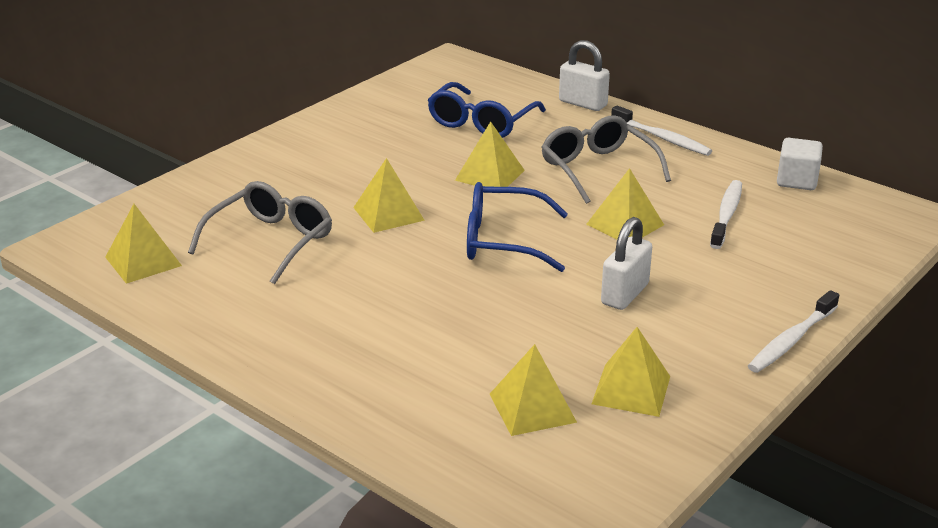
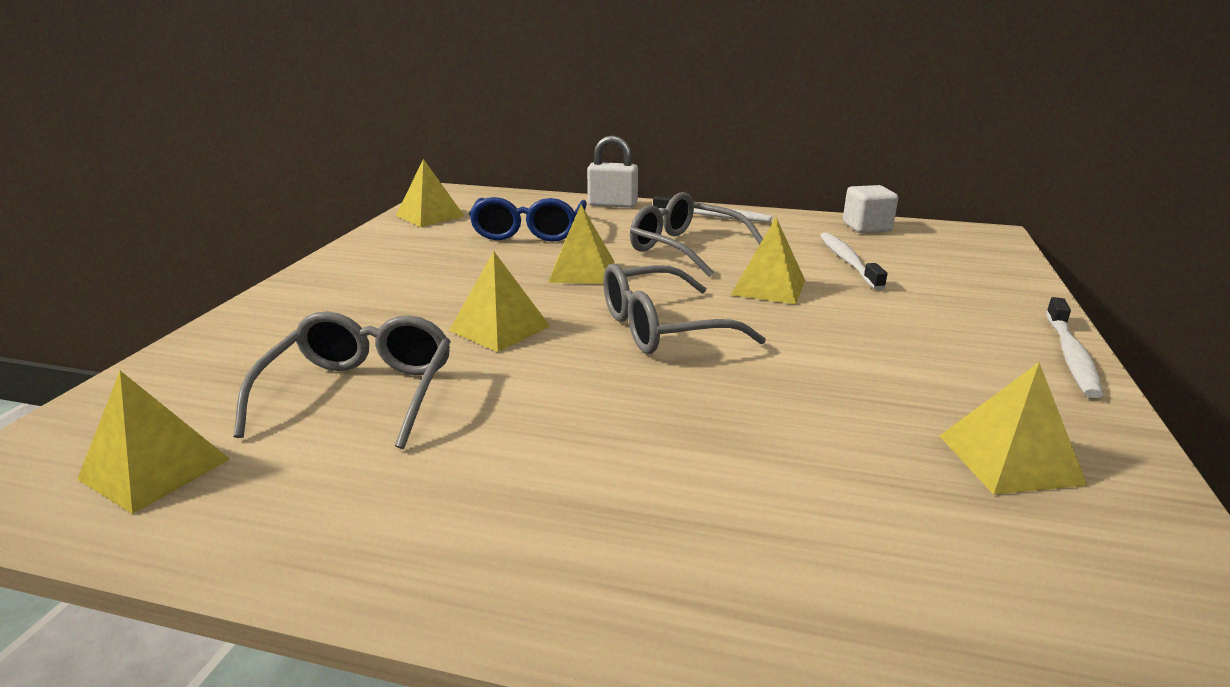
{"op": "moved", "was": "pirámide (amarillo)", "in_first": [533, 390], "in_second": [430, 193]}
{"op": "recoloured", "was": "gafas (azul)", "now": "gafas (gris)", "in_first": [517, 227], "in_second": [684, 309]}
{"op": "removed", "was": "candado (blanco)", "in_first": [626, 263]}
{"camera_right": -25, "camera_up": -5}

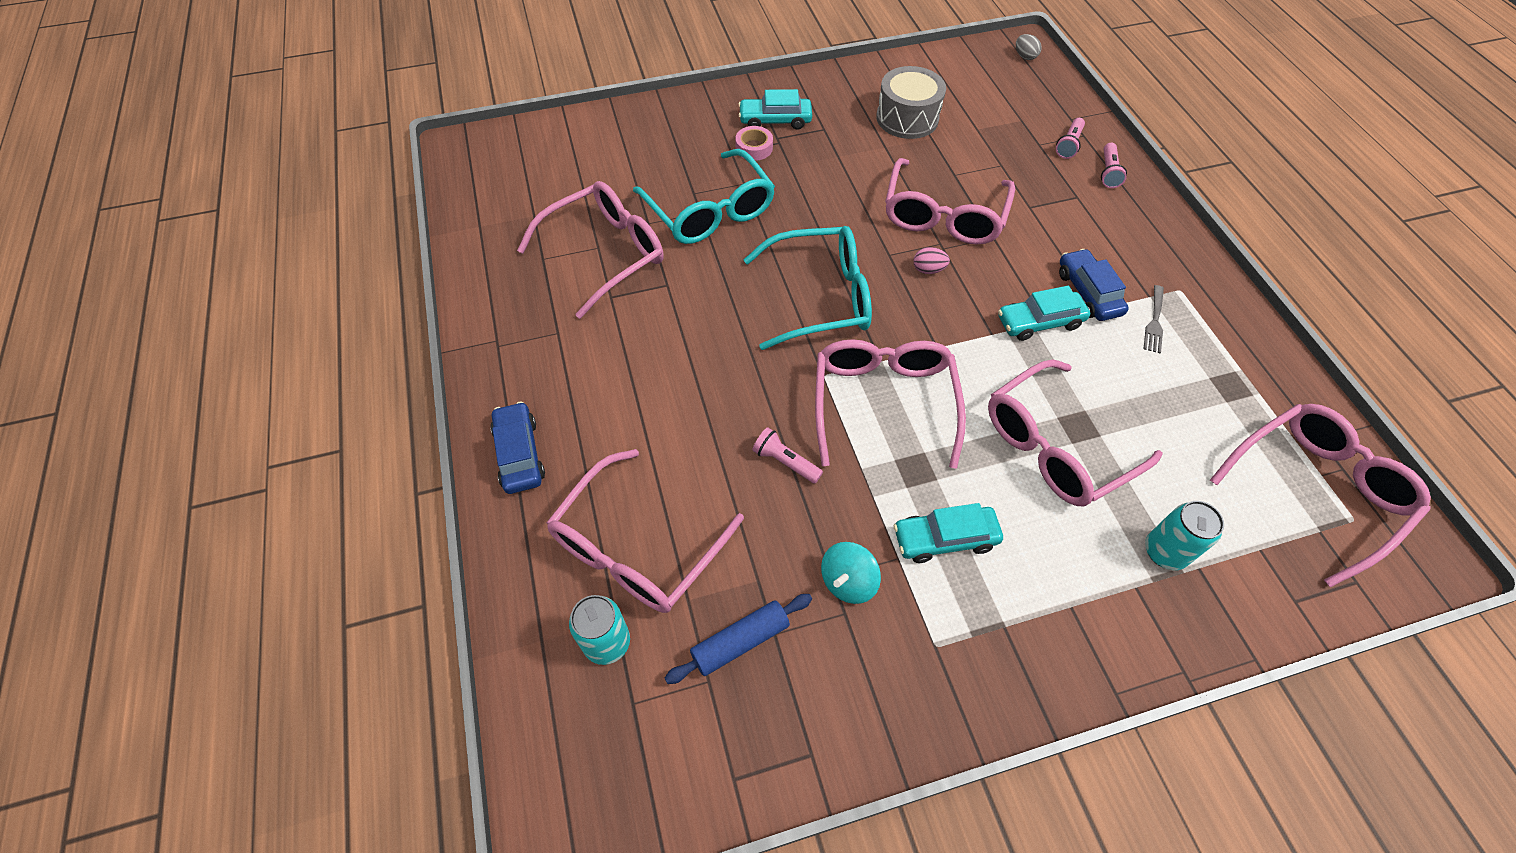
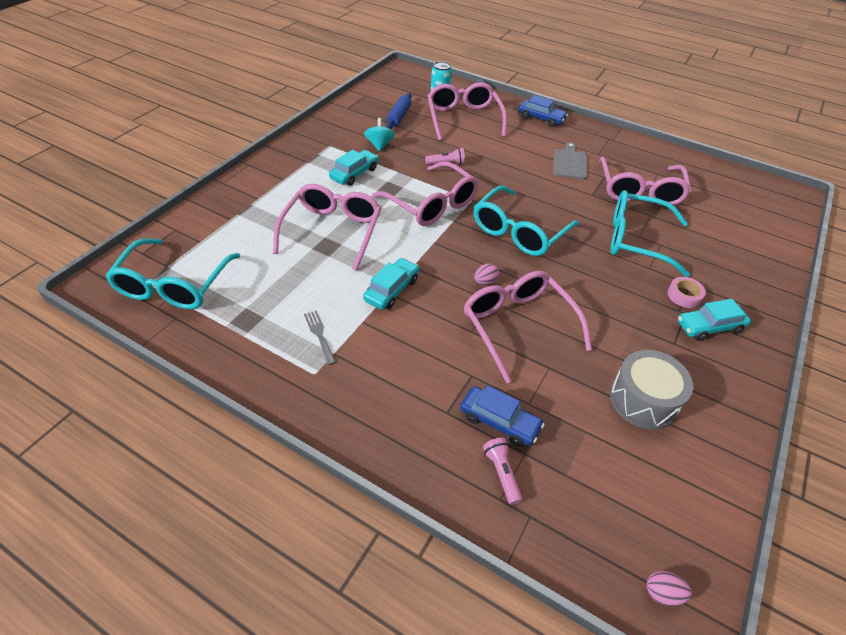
{"op": "recoloured", "was": "gafas (rosa)", "now": "gafas (turquesa)", "in_first": [1320, 495], "in_second": [173, 273]}
{"op": "moved", "was": "coche (azul)", "in_first": [1094, 285], "in_second": [502, 416]}
{"op": "added", "now": "tabla de cortar (gris)", "in_second": [570, 161]}
{"op": "recoloured", "was": "huevo (gris)", "now": "huevo (rosa)", "in_first": [1029, 47], "in_second": [669, 588]}
{"op": "turned", "was": "coche (turquesa)", "in_first": [775, 109], "in_second": [714, 320], "clockwise": -150}
{"op": "removed", "was": "lámpara de mano (rosa)", "in_first": [1114, 165]}
{"op": "removed", "was": "lata (turquesa)", "in_first": [1184, 535]}
{"camera_right": 135, "camera_up": -10}

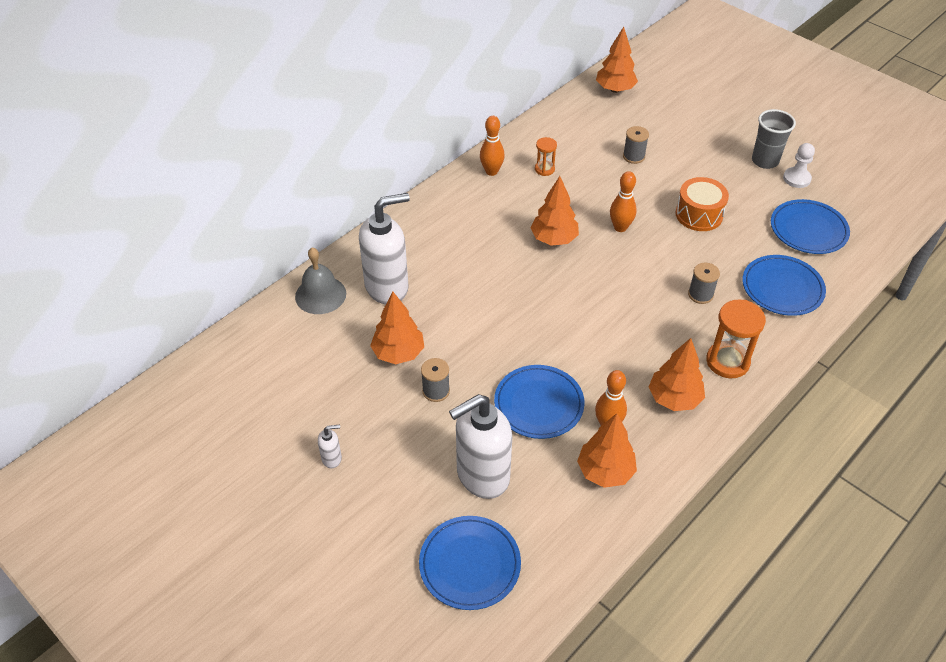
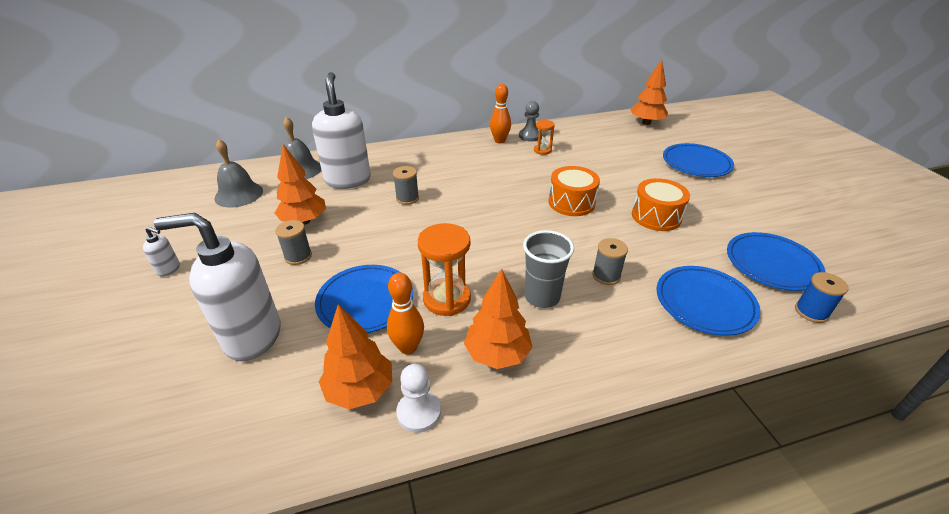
{"op": "added", "now": "campana (gris)", "in_second": [238, 173]}
{"op": "turned", "was": "dispensador de jabón (blanco)", "in_first": [384, 248], "in_second": [341, 130], "clockwise": -105}
{"op": "moved", "was": "carrete (gris)", "in_first": [636, 145], "in_second": [406, 185]}
{"op": "moved", "was": "peón (blanco)", "in_first": [799, 165], "in_second": [418, 398]}
{"op": "moved", "was": "reloj de arena (naranja)", "in_first": [736, 338], "in_second": [444, 269]}
{"op": "added", "now": "peón (gris)", "in_second": [529, 121]}
{"op": "moved", "was": "vaso (gris)", "in_first": [774, 139], "in_second": [548, 269]}
{"op": "replaced", "was": "bolo (naranja)", "now": "tambor (naranja)", "in_first": [623, 201], "in_second": [574, 191]}
{"op": "moved", "was": "plato (azul)", "in_first": [470, 563], "in_second": [698, 160]}
{"op": "added", "now": "carrete (azul)", "in_second": [821, 297]}
{"op": "removed", "was": "árbol (naranja)", "in_first": [554, 211]}
{"camera_right": 30, "camera_up": -10}

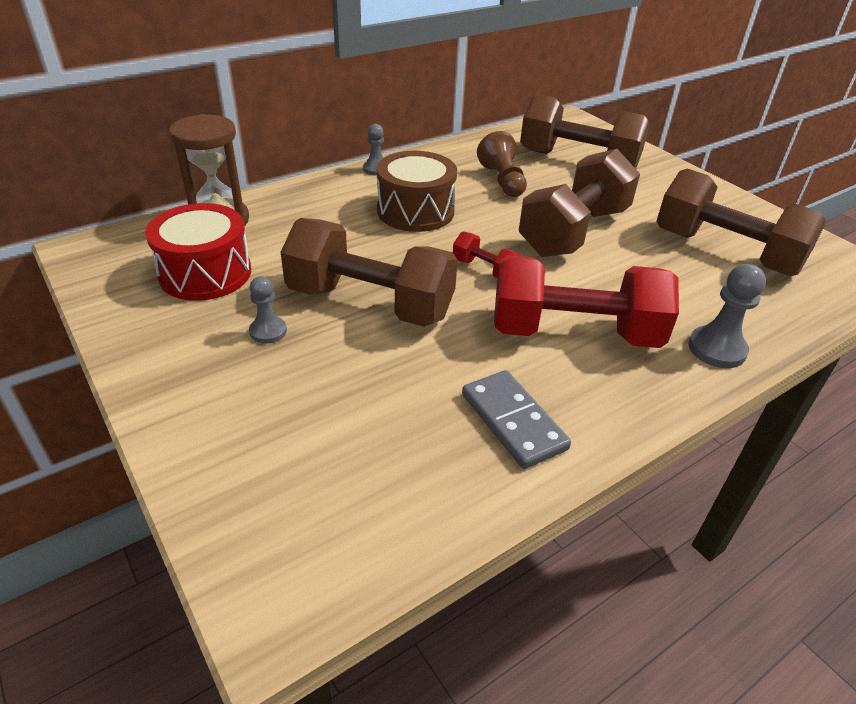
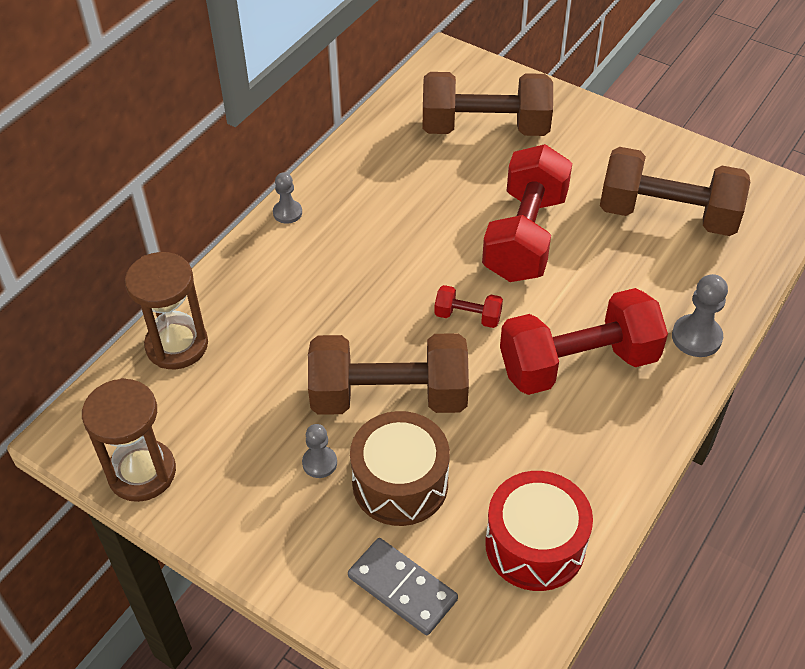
{"op": "added", "now": "reloj de arena (marrón)", "in_second": [129, 440]}
{"op": "moved", "was": "ficha de dominó (gris)", "in_first": [516, 419], "in_second": [403, 586]}
{"op": "moved", "was": "tambor (marrón)", "in_first": [416, 191], "in_second": [400, 468]}
{"op": "recoloured", "was": "mancuerna (marrón)", "now": "mancuerna (rojo)", "in_first": [579, 203], "in_second": [527, 213]}
{"op": "moved", "was": "tambor (rojo)", "in_first": [198, 252], "in_second": [539, 531]}
{"op": "removed", "was": "peón (marrón)", "in_first": [502, 164]}
{"camera_right": -20, "camera_up": 10}

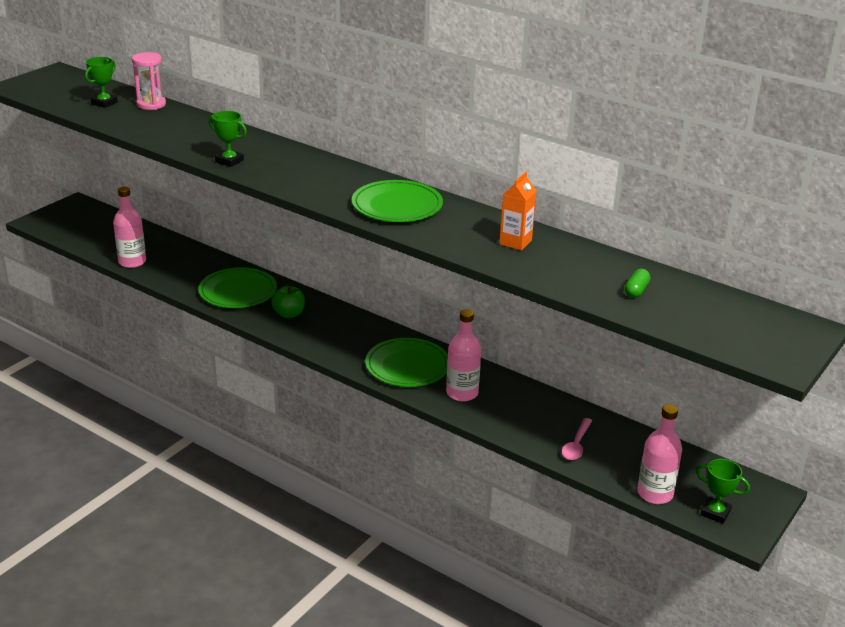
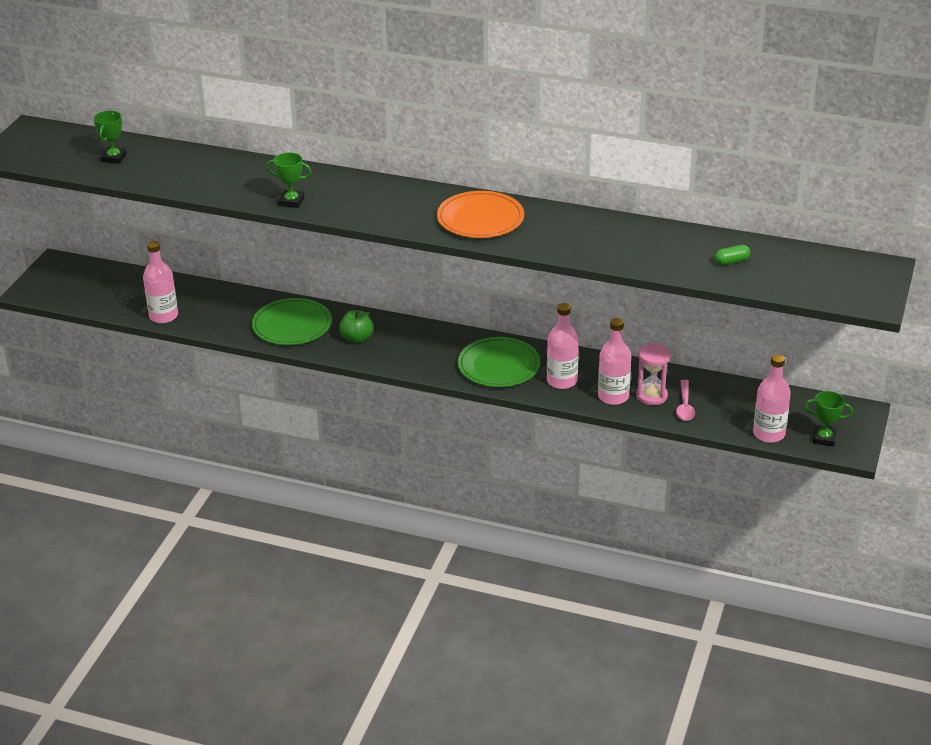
{"op": "recoloured", "was": "plato (verde)", "now": "plato (naranja)", "in_first": [397, 201], "in_second": [480, 214]}
{"op": "added", "now": "botella (rosa)", "in_second": [614, 361]}
{"op": "moved", "was": "reloj de arena (rosa)", "in_first": [149, 81], "in_second": [653, 374]}
{"op": "turned", "was": "cápsula (verde)", "in_first": [637, 283], "in_second": [732, 255], "clockwise": 60}
{"op": "removed", "was": "cartón de leche (naranja)", "in_first": [517, 211]}
{"camera_right": -15, "camera_up": 5}

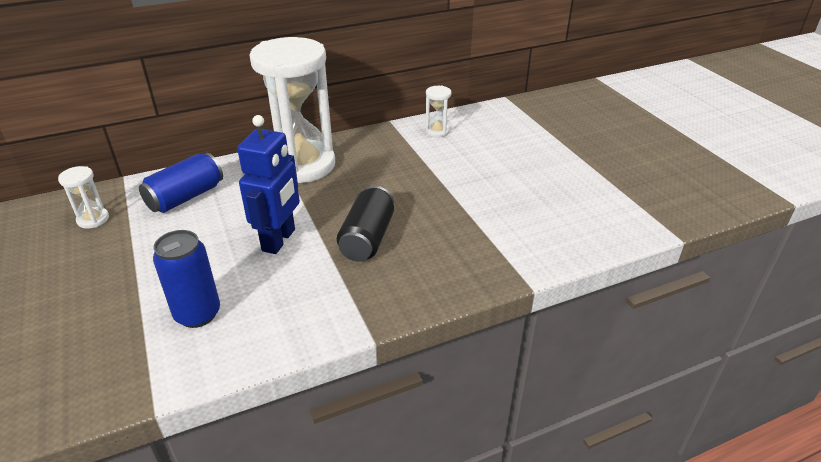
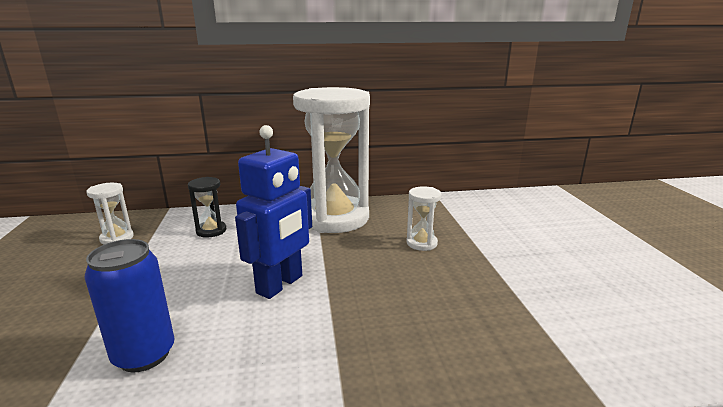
{"op": "replaced", "was": "lata (azul)", "now": "reloj de arena (negro)", "in_first": [181, 183], "in_second": [207, 207]}
{"op": "moved", "was": "reloj de arena (blanco)", "in_first": [438, 111], "in_second": [423, 218]}
{"op": "removed", "was": "lata (negro)", "in_first": [365, 223]}
{"camera_right": 15, "camera_up": -15}

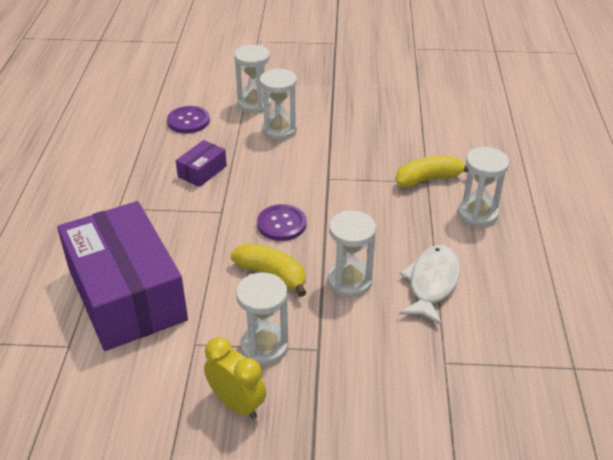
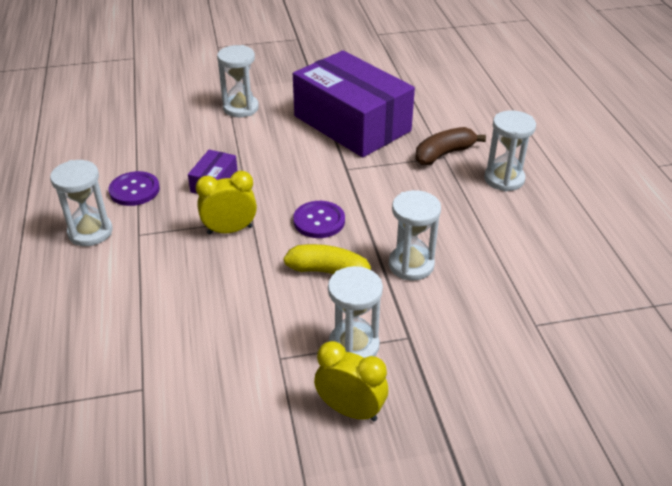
{"op": "moved", "was": "reloj de arena (blanco)", "in_first": [278, 104], "in_second": [81, 203]}
{"op": "moved", "was": "botón (morado)", "in_first": [188, 119], "in_second": [134, 188]}
{"op": "added", "now": "despertador (amarillo)", "in_second": [226, 202]}
{"op": "moved", "was": "caja (morado)", "in_first": [122, 276], "in_second": [354, 103]}
{"op": "recoloured", "was": "plátano (amarillo)", "now": "plátano (marrón)", "in_first": [431, 171], "in_second": [451, 146]}
{"op": "removed", "was": "pez (blanco)", "in_first": [429, 285]}
{"camera_right": -15, "camera_up": 0}

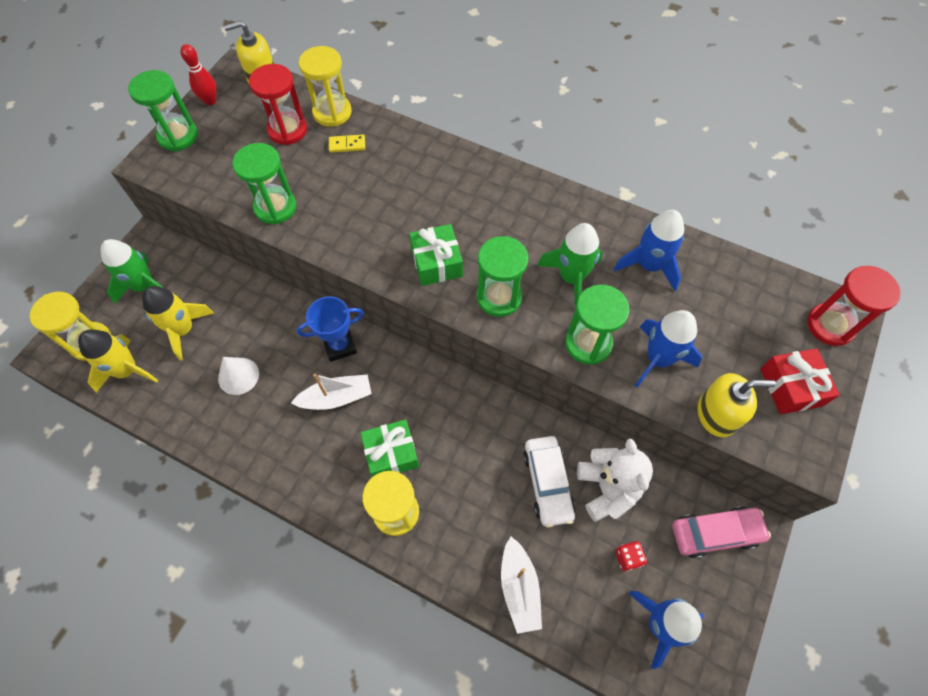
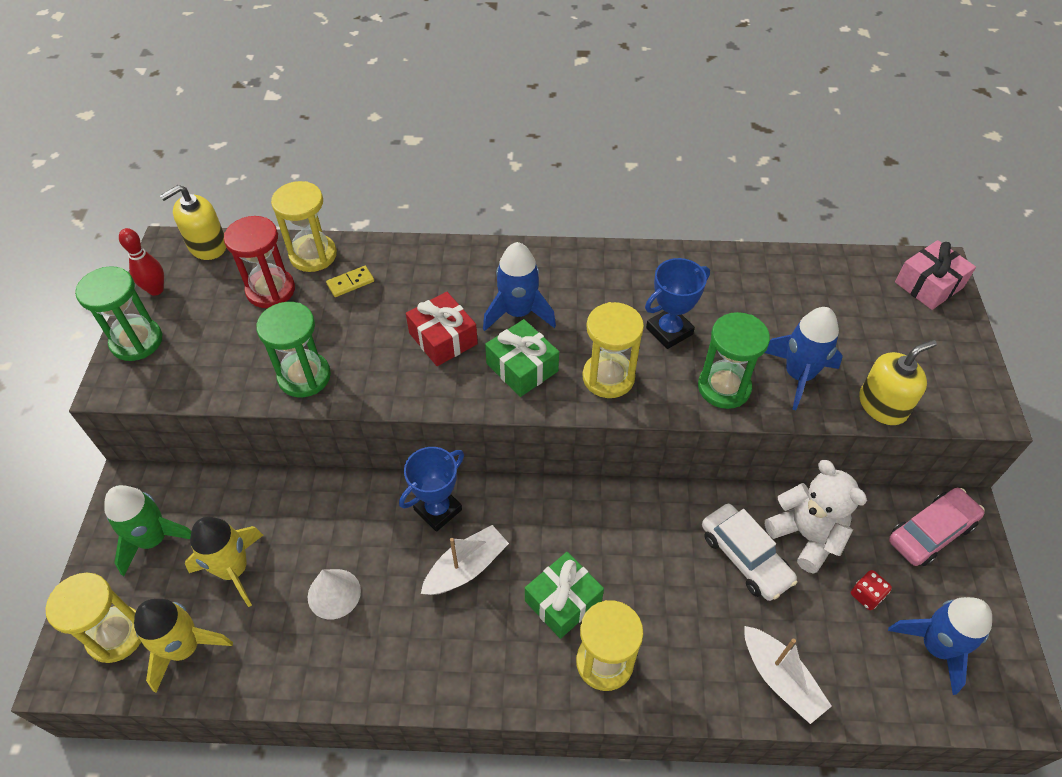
{"op": "moved", "was": "regalo (rojo)", "in_first": [800, 381], "in_second": [442, 329]}
{"op": "moved", "was": "cohete (azul)", "in_first": [649, 250], "in_second": [519, 286]}
{"op": "recoloured", "was": "reloj de arena (verde)", "now": "reloj de arena (amarillo)", "in_first": [503, 276], "in_second": [613, 350]}
{"op": "replaced", "was": "cohete (verde)", "now": "trofeo (azul)", "in_first": [570, 265], "in_second": [677, 303]}
{"op": "replaced", "was": "reloj de arena (rojo)", "now": "regalo (rosa)", "in_first": [854, 306], "in_second": [935, 275]}
{"camera_right": -25, "camera_up": -10}

